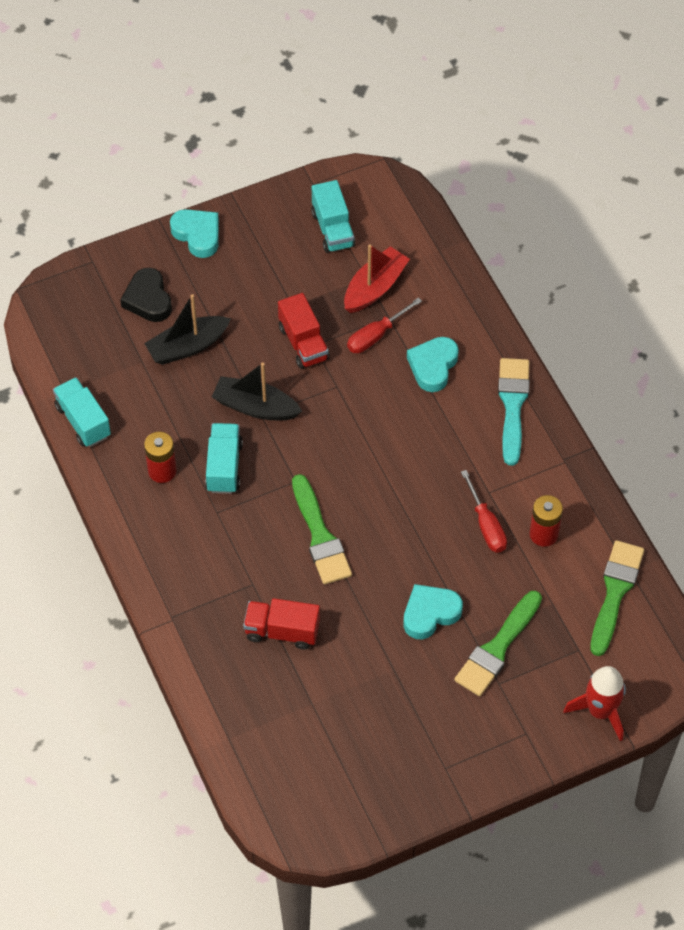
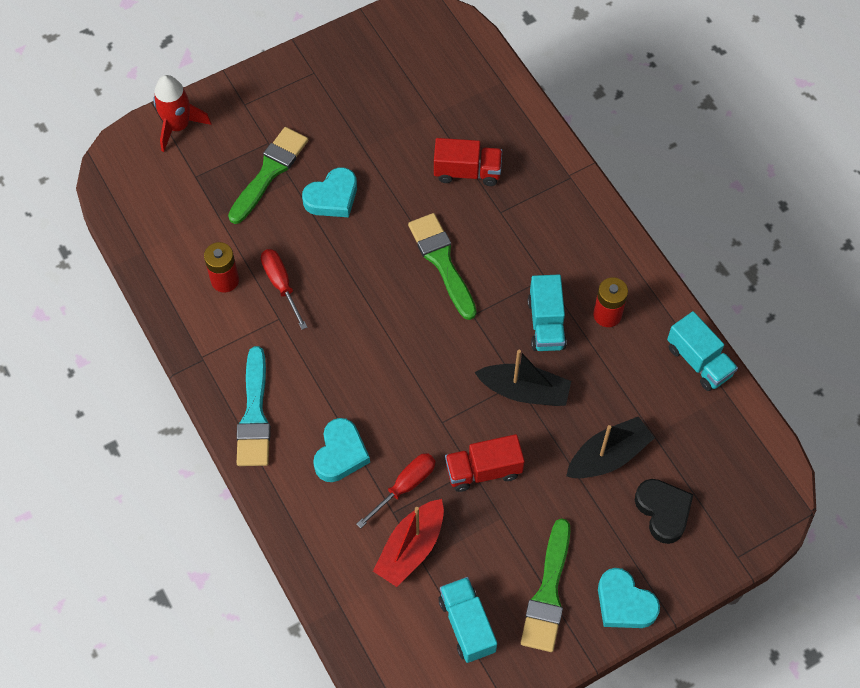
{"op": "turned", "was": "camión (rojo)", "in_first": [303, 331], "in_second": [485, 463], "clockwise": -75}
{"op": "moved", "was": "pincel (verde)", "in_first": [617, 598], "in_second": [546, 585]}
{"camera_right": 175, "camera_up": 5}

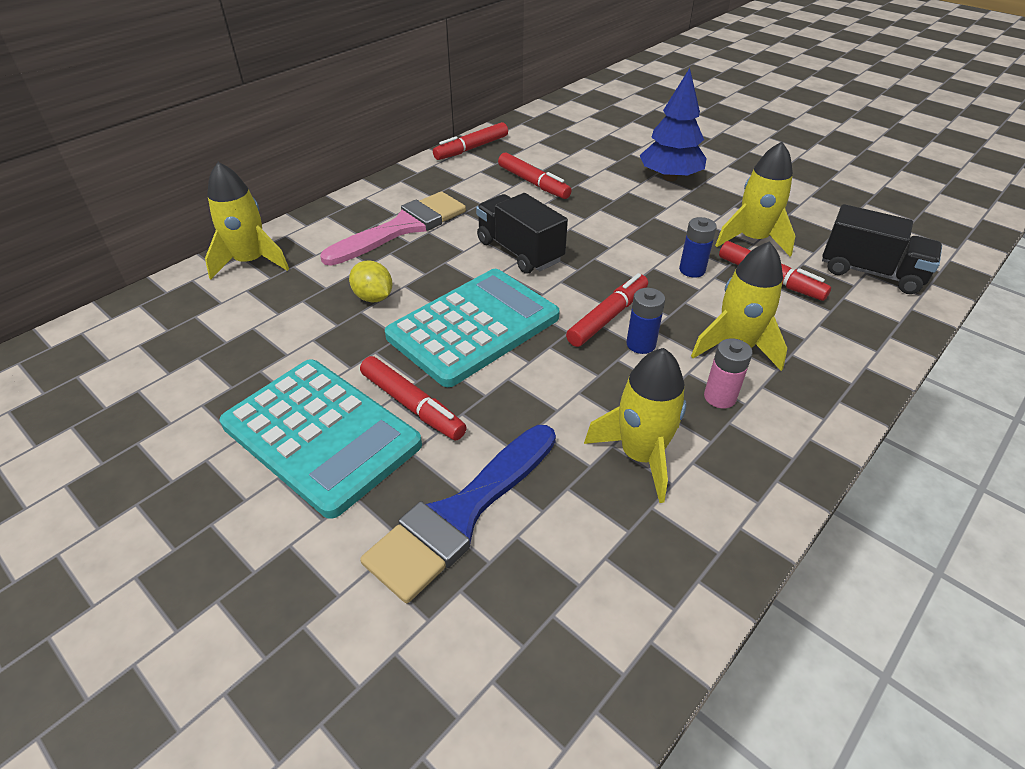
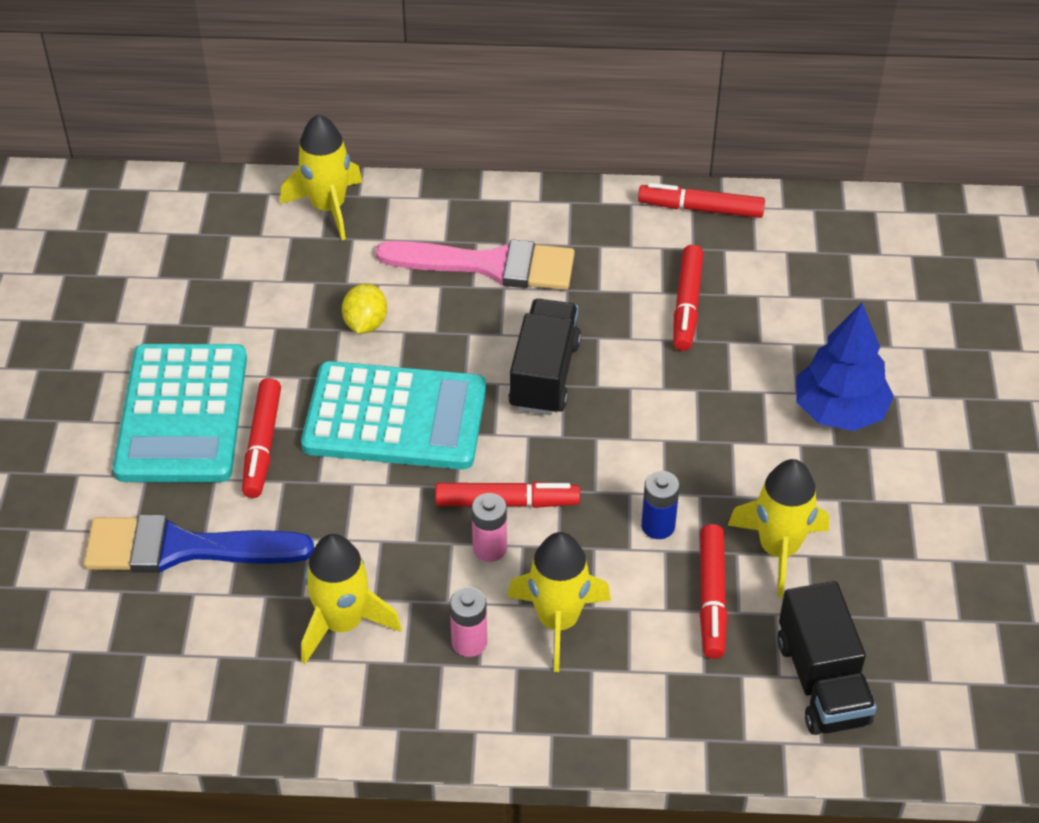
{"op": "recoloured", "was": "pila (azul)", "now": "pila (rosa)", "in_first": [645, 321], "in_second": [489, 527]}
{"camera_right": 50, "camera_up": 5}

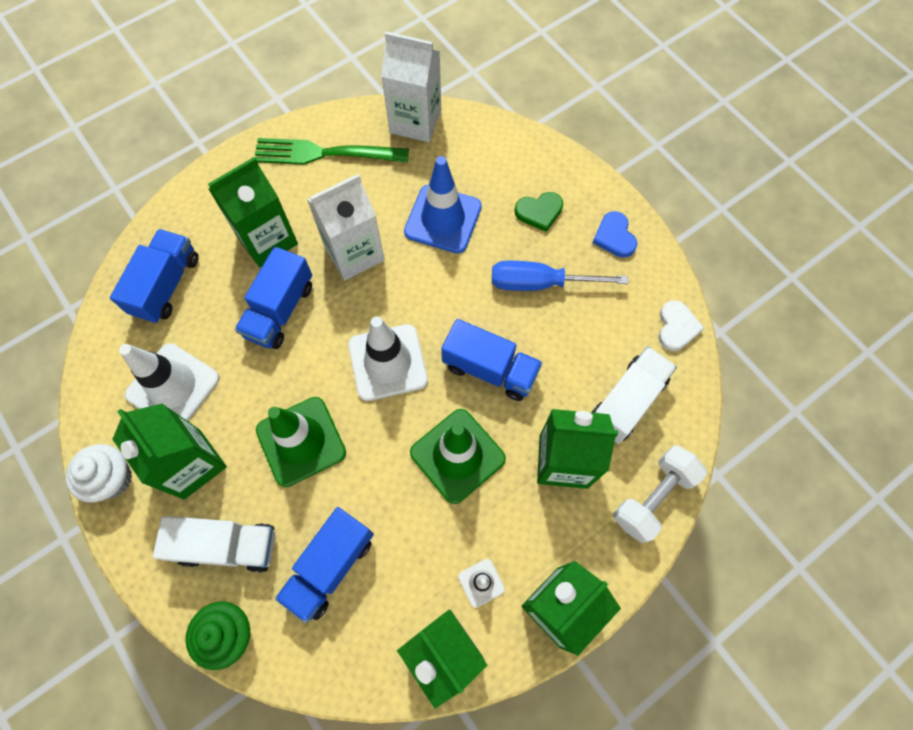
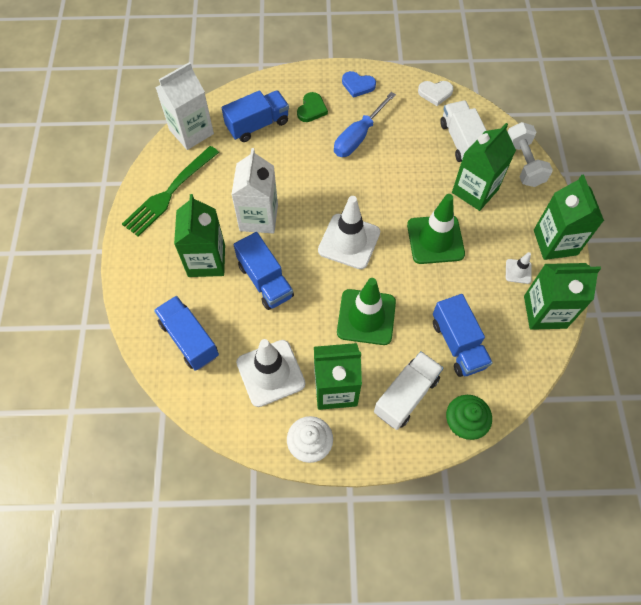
{"op": "moved", "was": "camión (azul)", "in_first": [492, 360], "in_second": [255, 116]}
{"op": "turned", "was": "corazón (blanco)", "in_first": [681, 325], "in_second": [435, 93], "clockwise": 135}
{"op": "removed", "was": "cono de tráfico (azul)", "in_first": [443, 204]}
{"camera_right": -55, "camera_up": -5}

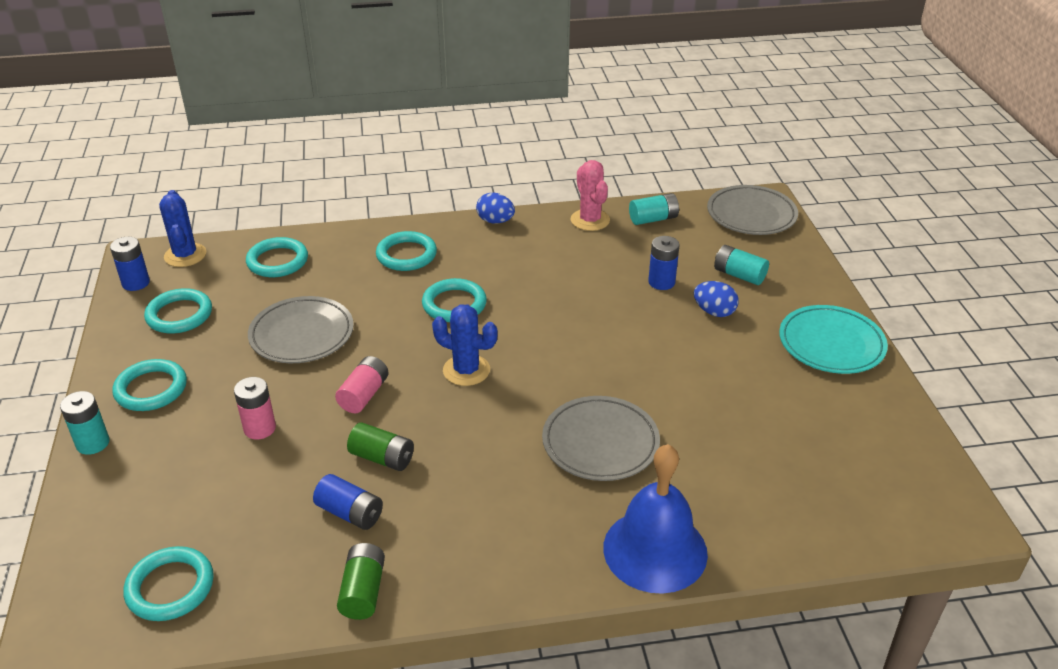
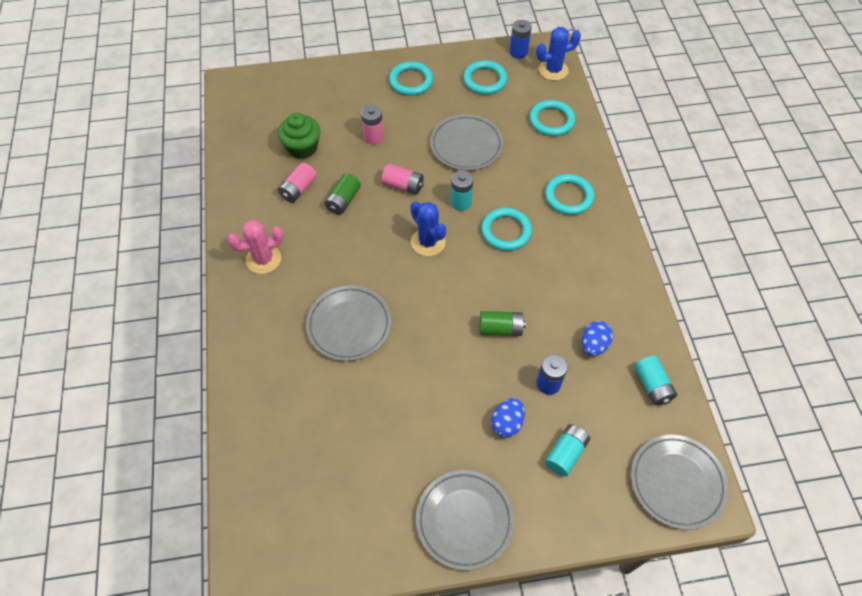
{"op": "moved", "was": "cactus (rosa)", "in_first": [590, 195], "in_second": [255, 247]}
{"op": "added", "now": "magdalena (verde)", "in_second": [299, 136]}
{"op": "recoloured", "was": "pila (azul)", "now": "pila (rosa)", "in_first": [348, 502], "in_second": [297, 182]}
{"op": "turned", "was": "cactus (azul)", "in_first": [465, 345], "in_second": [428, 228], "clockwise": -60}
{"op": "recoloured", "was": "plato (turquesa)", "now": "plato (gris)", "in_first": [833, 339], "in_second": [465, 520]}
{"op": "moved", "was": "pila (turquesa)", "in_first": [85, 423], "in_second": [462, 190]}
{"op": "moved", "was": "pila (verde)", "in_first": [361, 581], "in_second": [503, 323]}
{"op": "moved", "was": "huevo (azul)", "in_first": [495, 208], "in_second": [597, 338]}
{"op": "removed", "was": "anillo (turquesa)", "in_first": [169, 583]}
{"op": "removed", "was": "campana (azul)", "in_first": [655, 519]}
{"camera_right": 90, "camera_up": 20}

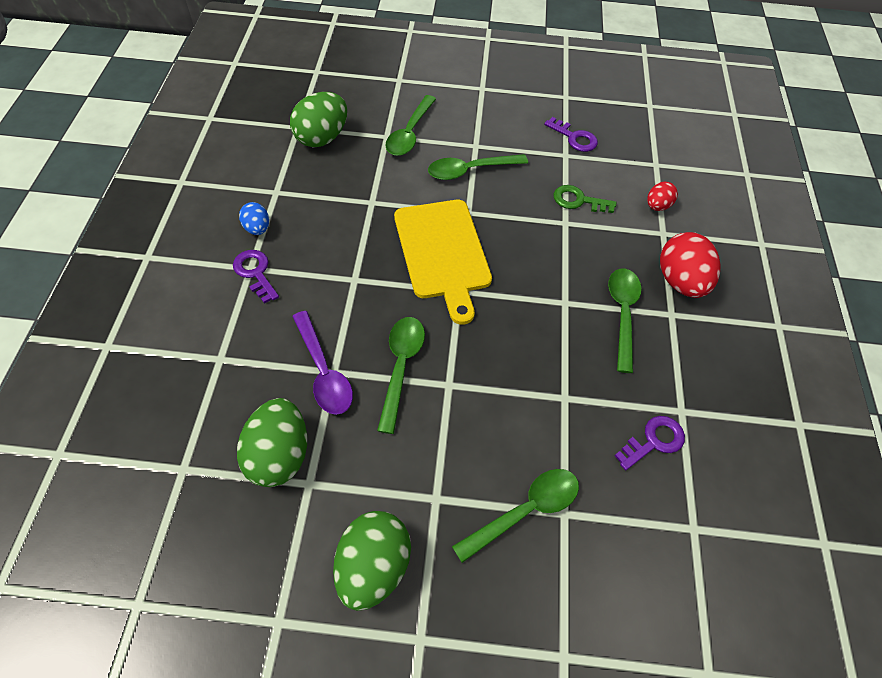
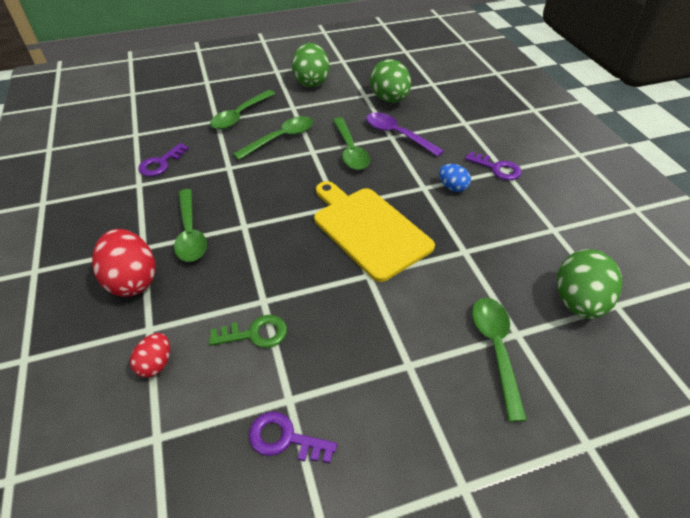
{"op": "moved", "was": "cuchara (verde)", "in_first": [478, 167], "in_second": [273, 138]}
{"op": "moved", "was": "huevo (azul)", "in_first": [254, 218], "in_second": [455, 178]}
{"camera_right": 160, "camera_up": -10}

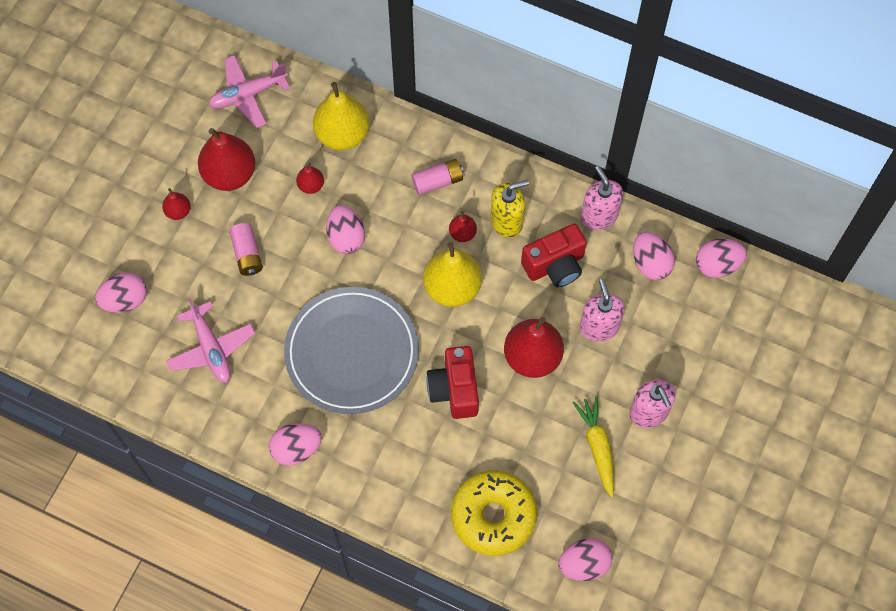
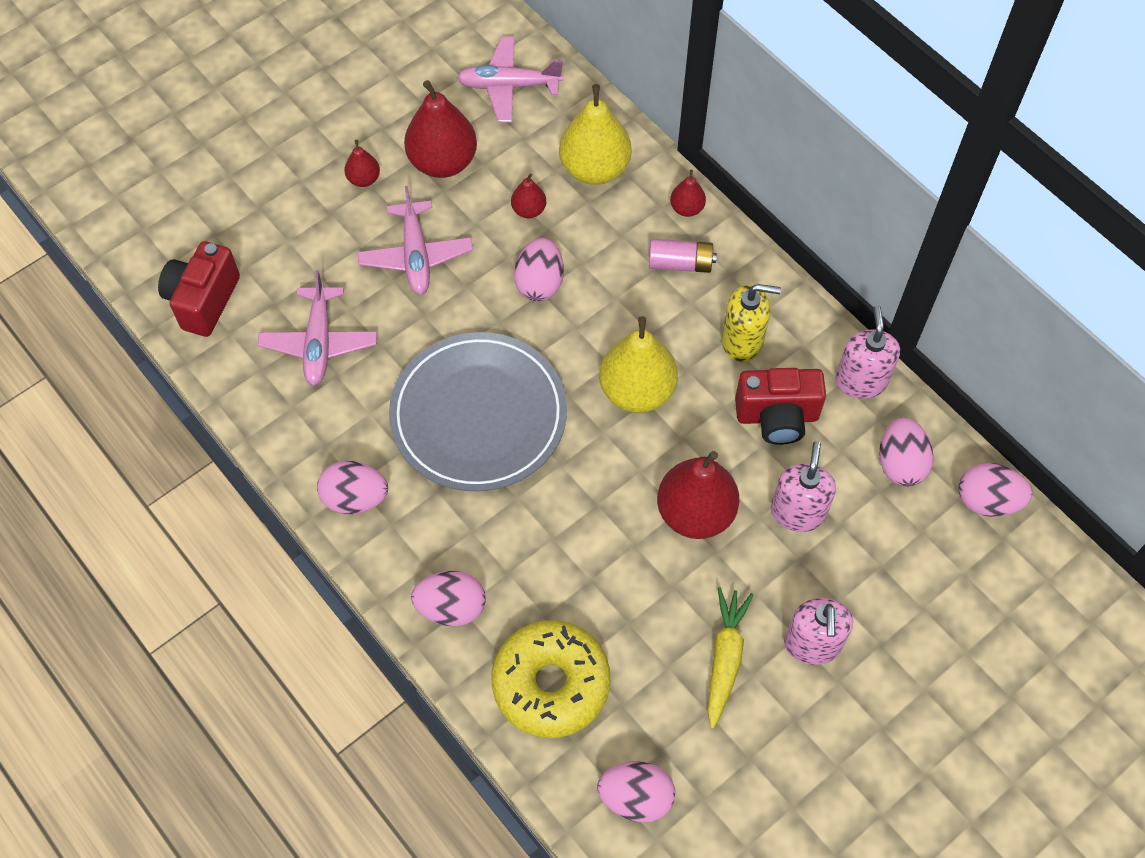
{"op": "moved", "was": "cámara (rojo)", "in_first": [452, 382], "in_second": [199, 289]}
{"op": "replaced", "was": "pila (rosa)", "now": "avión (rosa)", "in_first": [246, 249], "in_second": [415, 240]}
{"op": "moved", "was": "huevo (rosa)", "in_first": [121, 292], "in_second": [448, 598]}
{"op": "moved", "was": "pera (rojo)", "in_first": [463, 226], "in_second": [688, 193]}
{"camera_right": 25, "camera_up": -5}

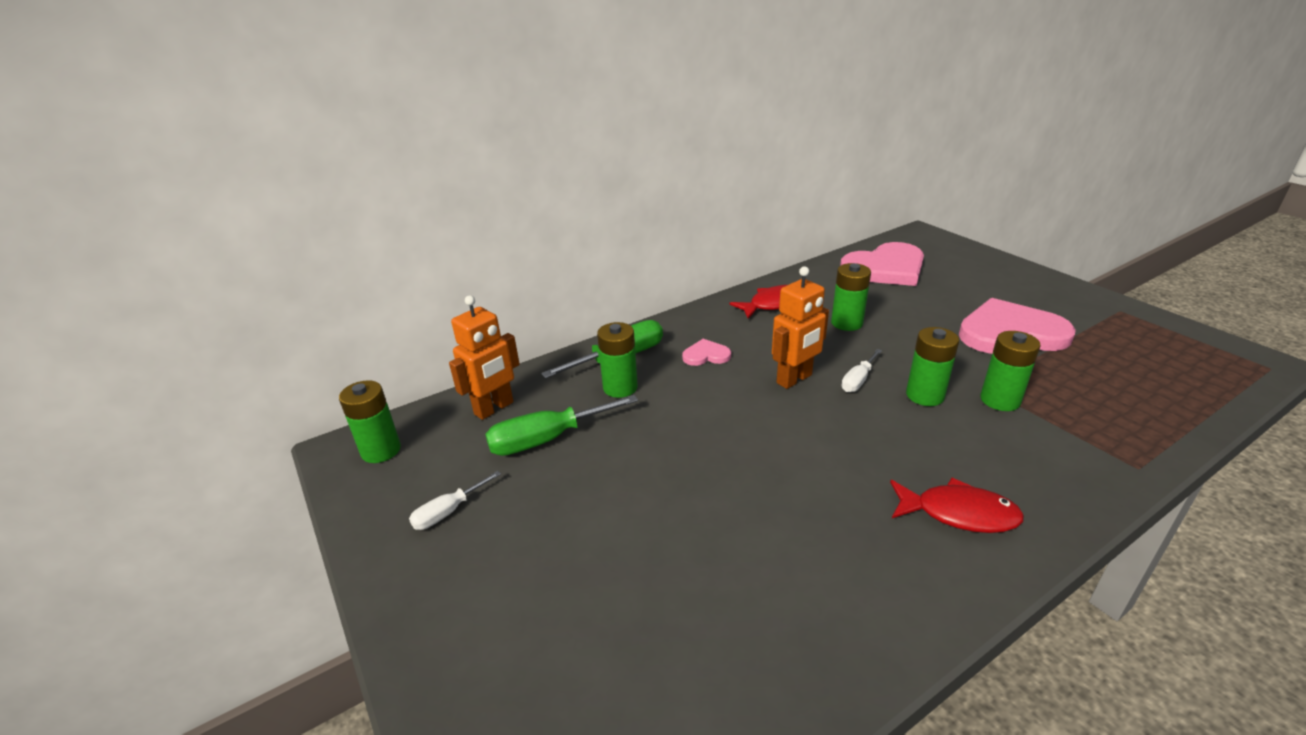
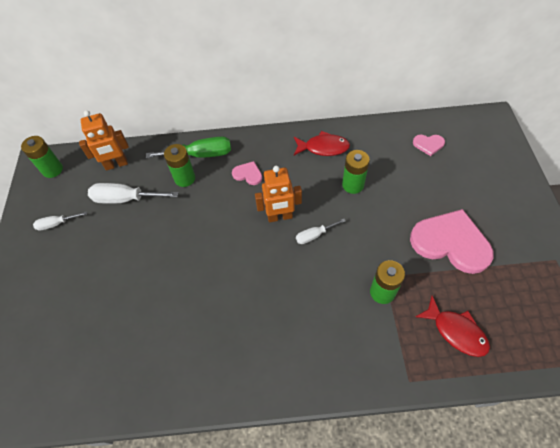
{"op": "recoloured", "was": "destornillador (verde)", "now": "destornillador (blanco)", "in_first": [561, 425], "in_second": [133, 193]}
{"op": "resized", "was": "corazón (rosa)", "in_first": [882, 264], "in_second": [429, 145], "ratio": 0.45}
{"op": "moved", "was": "pez (rojo)", "in_first": [957, 505], "in_second": [452, 326]}
{"op": "removed", "was": "pila (verde)", "in_first": [932, 366]}
{"camera_right": 30, "camera_up": 25}

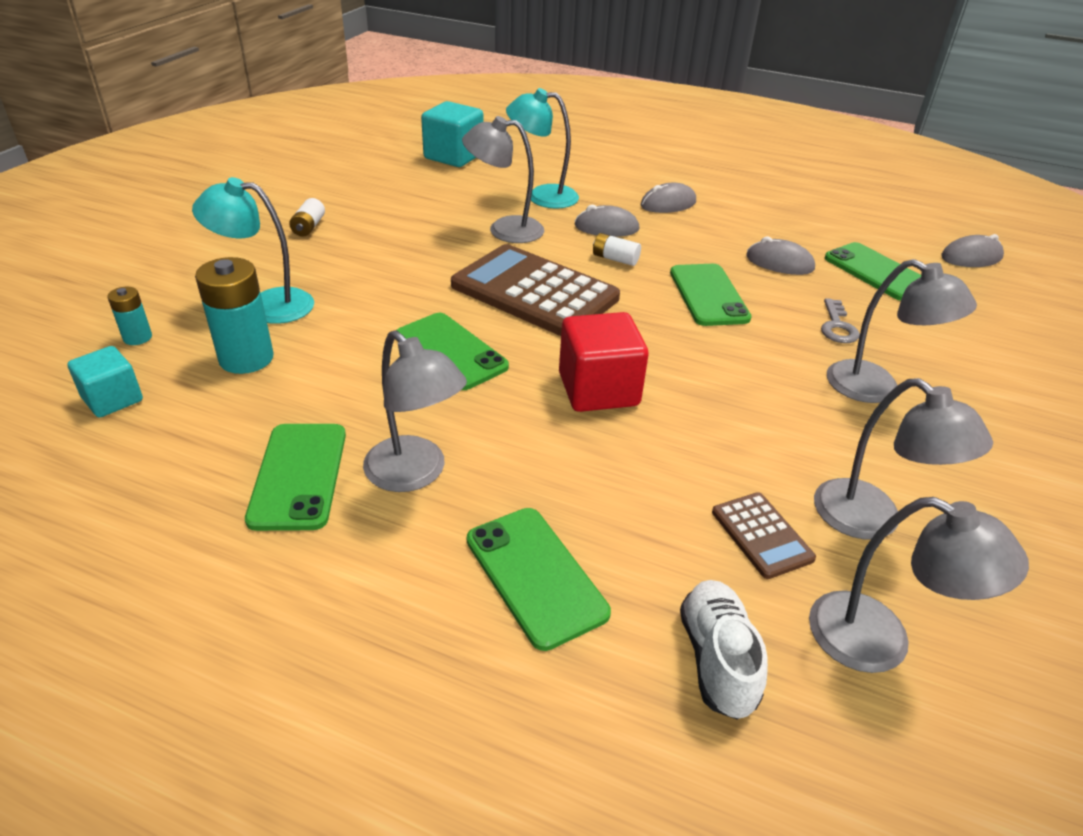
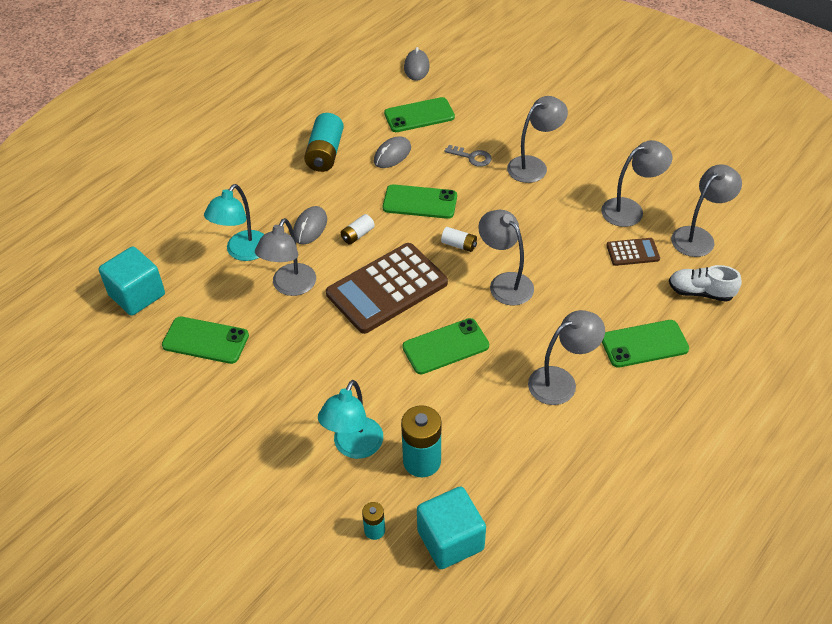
{"op": "moved", "was": "móvil (verde)", "in_first": [295, 477], "in_second": [205, 340]}
{"op": "added", "now": "pila (turquesa)", "in_second": [324, 142]}
{"op": "resized", "was": "cubo (turquesa)", "in_first": [105, 381], "in_second": [451, 528], "ratio": 1.59}
{"op": "moved", "was": "pila (blanco)", "in_first": [307, 217], "in_second": [459, 239]}
{"op": "replaced", "was": "cubo (rojo)", "now": "lámpara (gris)", "in_first": [604, 362], "in_second": [506, 257]}
{"op": "removed", "was": "ratón (gris)", "in_first": [668, 198]}
{"camera_right": -70, "camera_up": 10}

